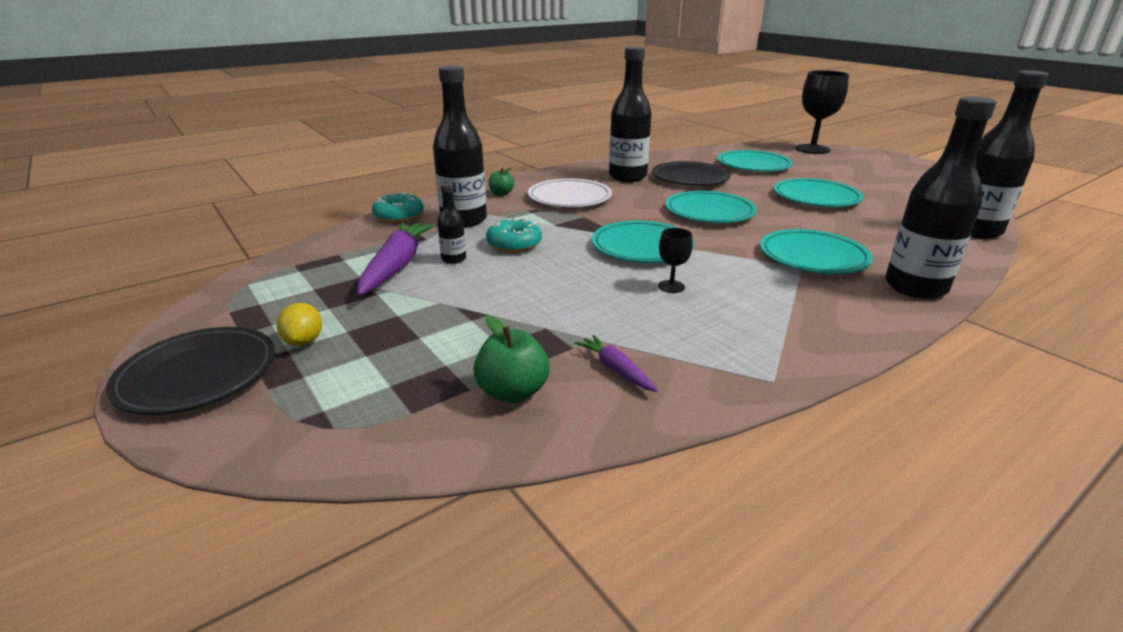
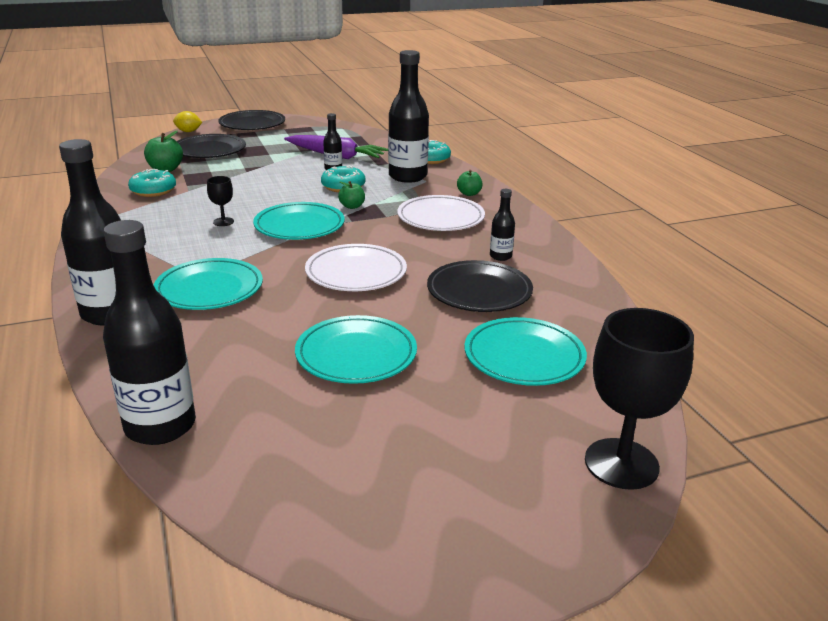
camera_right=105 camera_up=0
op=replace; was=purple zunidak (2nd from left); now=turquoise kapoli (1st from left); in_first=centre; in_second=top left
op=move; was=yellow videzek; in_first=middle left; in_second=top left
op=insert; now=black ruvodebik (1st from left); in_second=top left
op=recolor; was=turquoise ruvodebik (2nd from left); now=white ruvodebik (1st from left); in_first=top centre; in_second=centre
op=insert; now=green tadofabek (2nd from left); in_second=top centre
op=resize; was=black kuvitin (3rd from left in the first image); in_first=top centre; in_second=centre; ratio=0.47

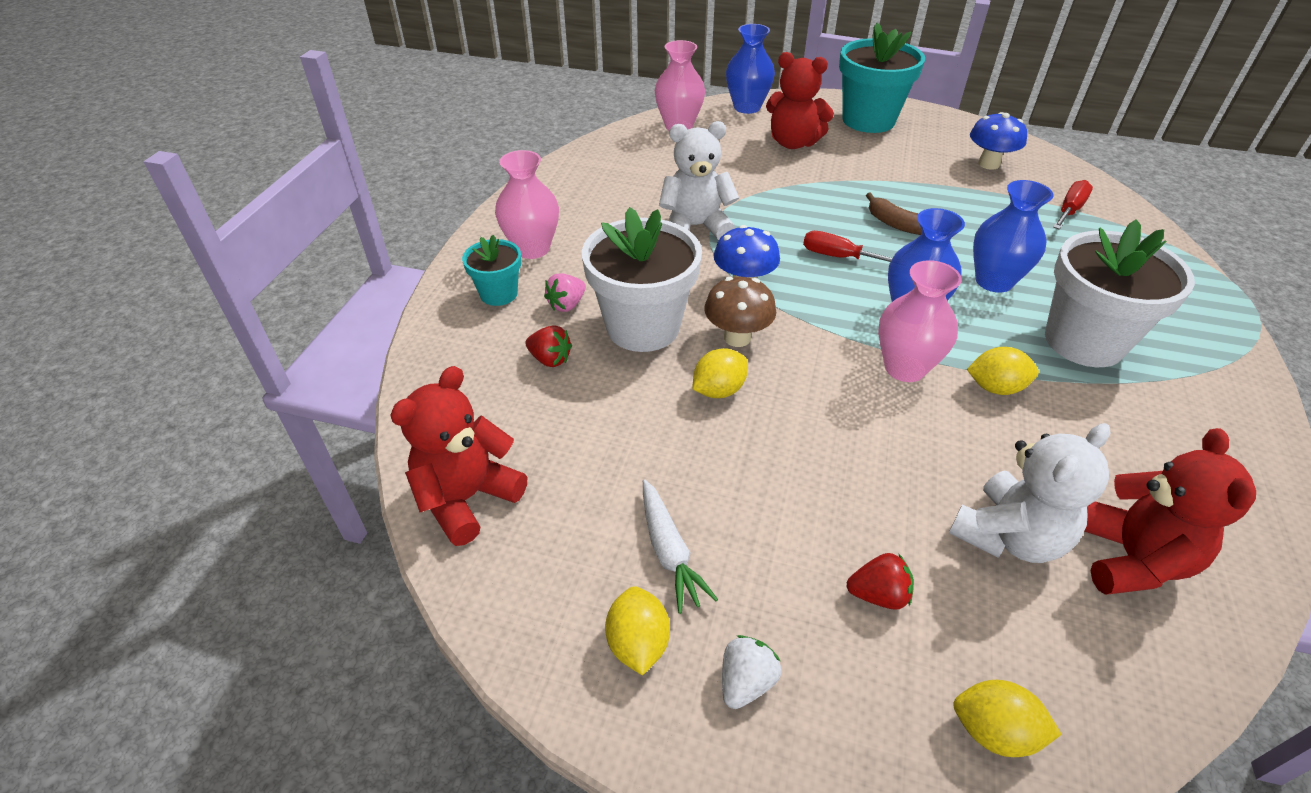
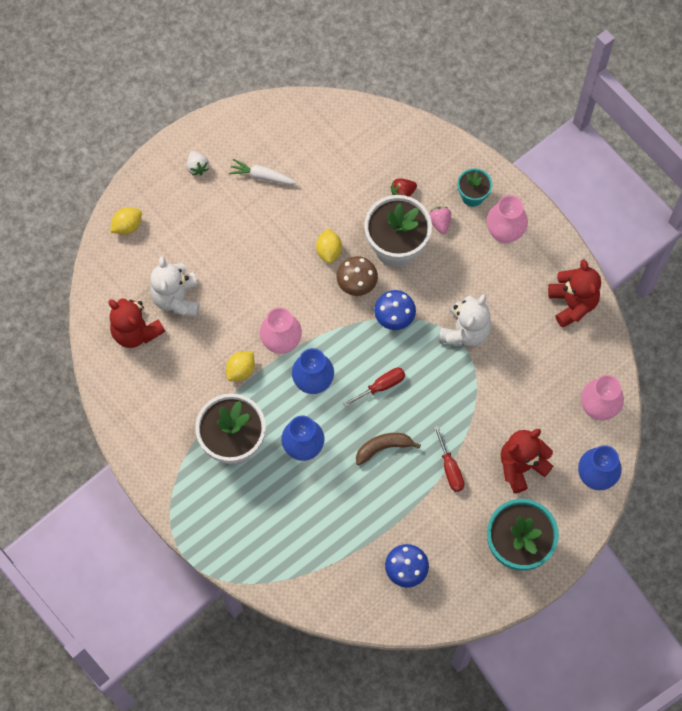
camera_right=125 camera_up=25
op=move; was=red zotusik (2nd from left); in_first=top right; in_second=centre
op=move; was=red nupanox (1st from left in the first image); now=red nupanox (3rd from left); in_first=centre; in_second=middle right
op=delete; was=yellow videzek (1st from left); in_first=bottom centre
op=delete; was=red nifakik (2nd from left); in_first=bottom right

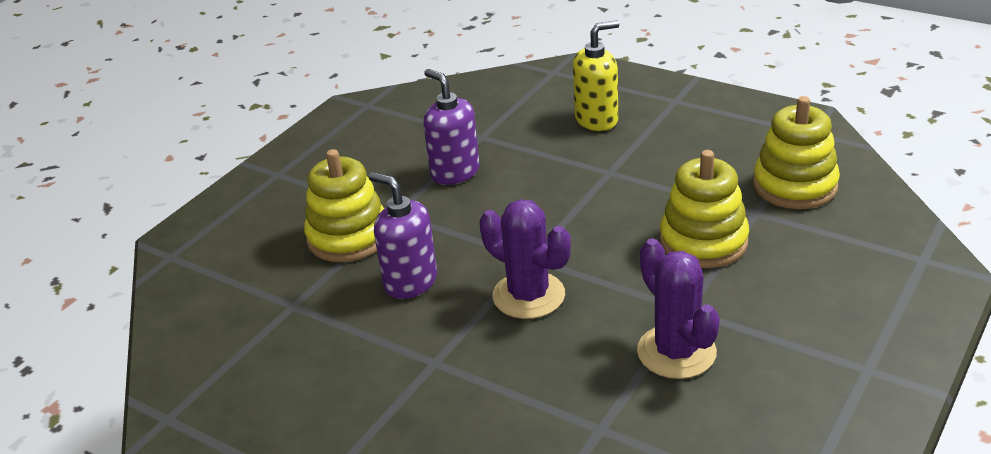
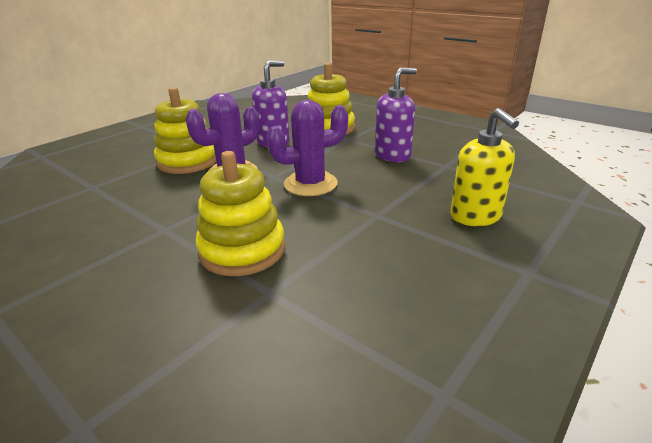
camera_right=95 camera_up=-5
op=move; was=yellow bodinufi (3rd from left in the first image); now=yellow bodinufi (1st from left); in_first=middle right; in_second=top left
op=move; was=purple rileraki (2nd from left); in_first=bottom right; in_second=centre

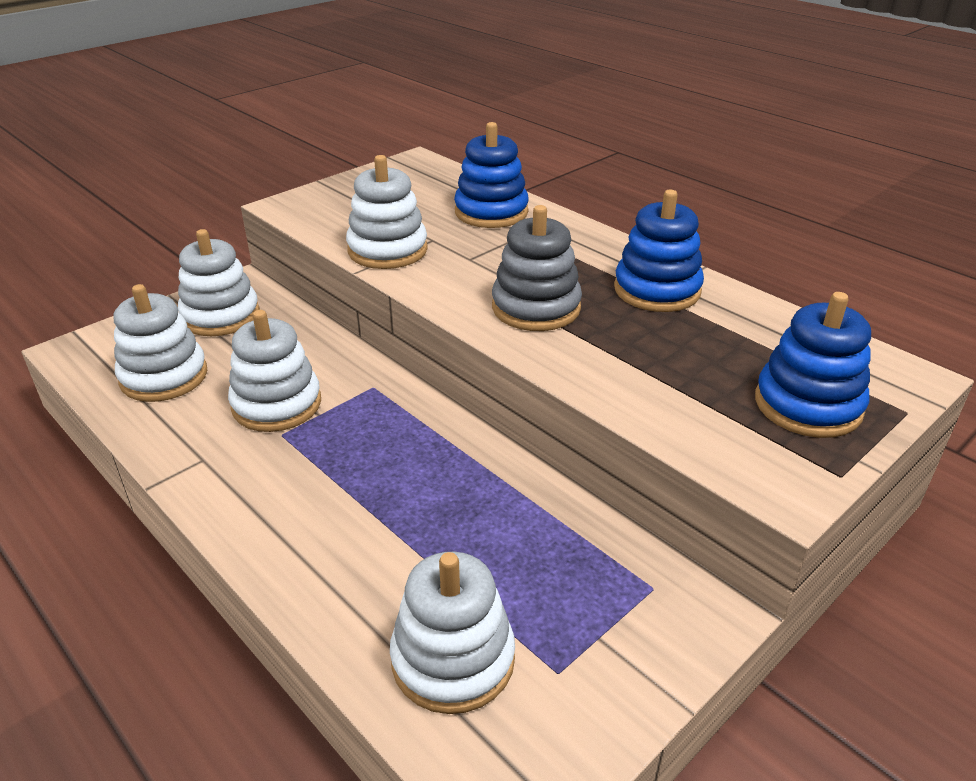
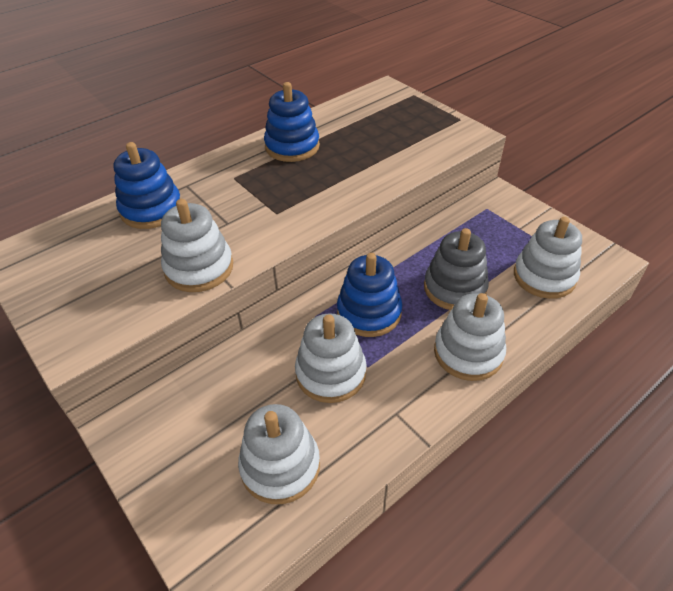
camera_right=-85 camera_up=10
op=move; was=blue bodinufi (3rd from left); in_first=middle right; in_second=centre
op=move; was=grey bodinufi; in_first=centre; in_second=middle right
op=move; was=white bodinufi (2nd from left in the first image); now=white bodinufi (4th from left); in_first=middle left; in_second=middle right

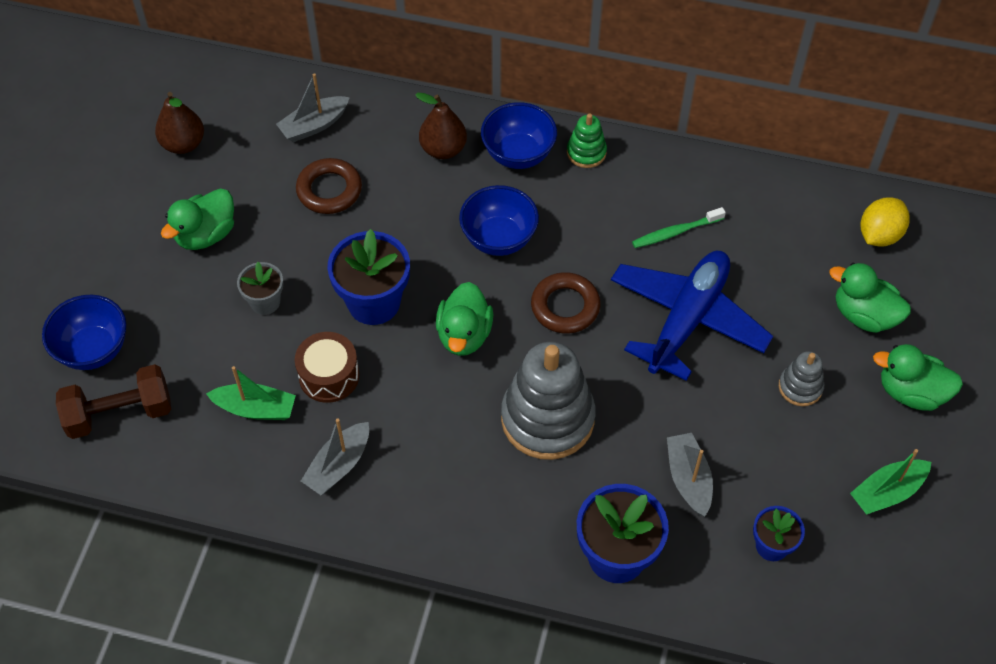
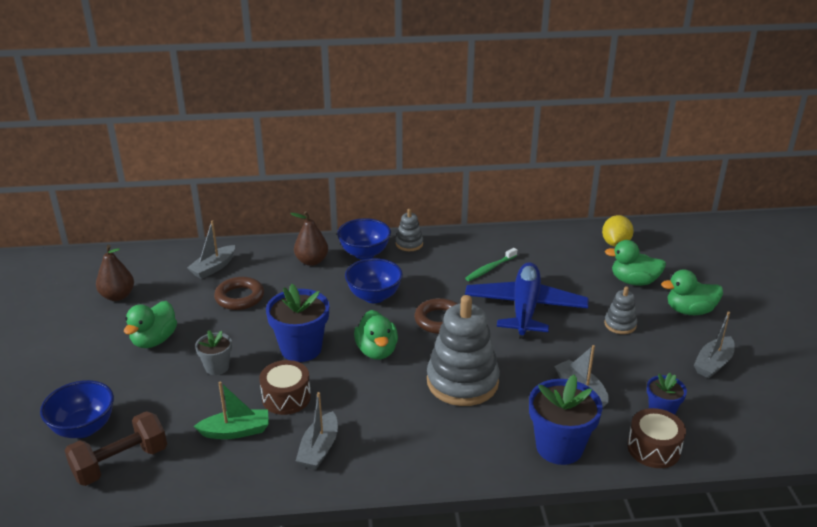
camera_right=-20 camera_up=-25
op=recolor; was=green bodinufi; now=grey bodinufi (1st from left); in_first=top centre; in_second=centre
op=insert; now=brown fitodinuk (2nd from left); in_second=bottom right
op=recolor; was=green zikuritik (2nd from left); now=grey zikuritik (4th from left); in_first=bottom right; in_second=middle right

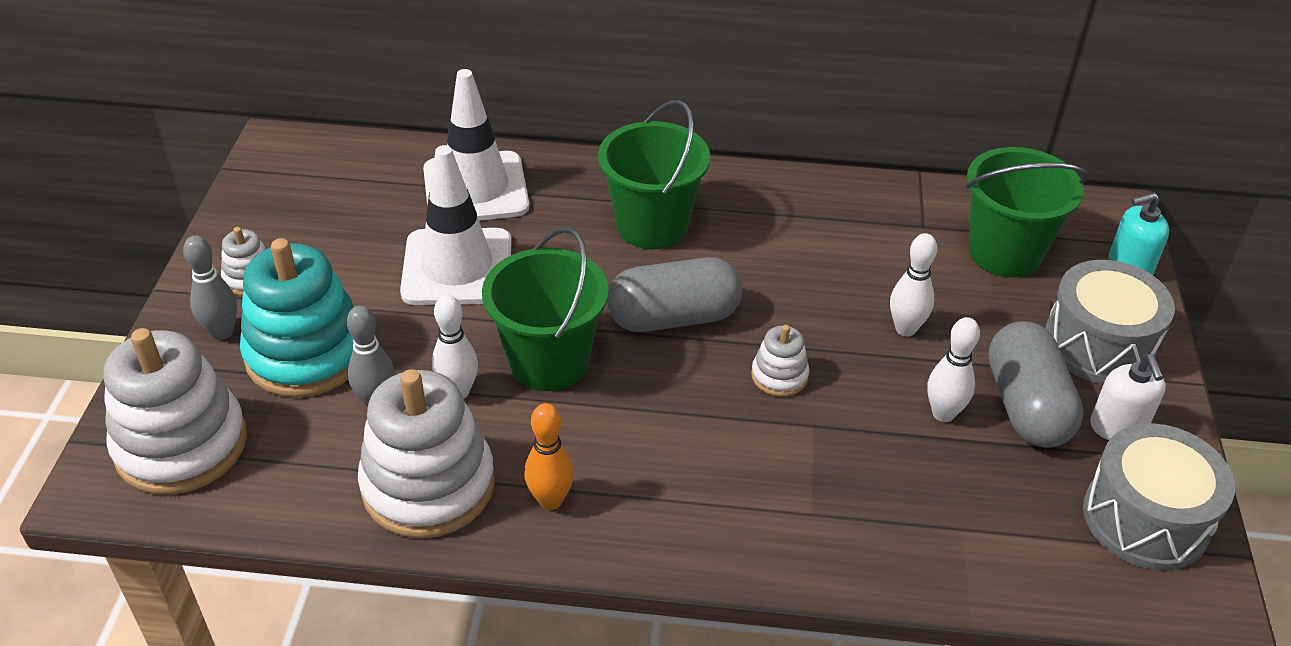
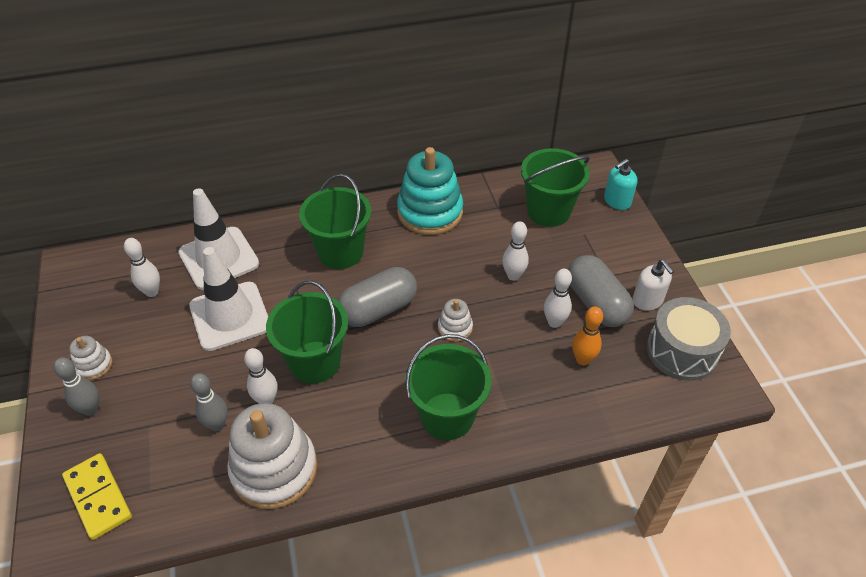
camera_right=-20 camera_up=5
op=replace; was=white bodinufi (1st from left); now=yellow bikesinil; in_first=middle left; in_second=bottom left
op=insert; now=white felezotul (1st from left); in_second=middle left
op=move; was=turquoise bodinufi; in_first=middle left; in_second=top centre
op=insert; now=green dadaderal (3rd from left); in_second=bottom centre
op=move; was=orange felezotul; in_first=bottom centre; in_second=middle right
op=delete; was=grey fitodinuk (1st from left); in_first=middle right

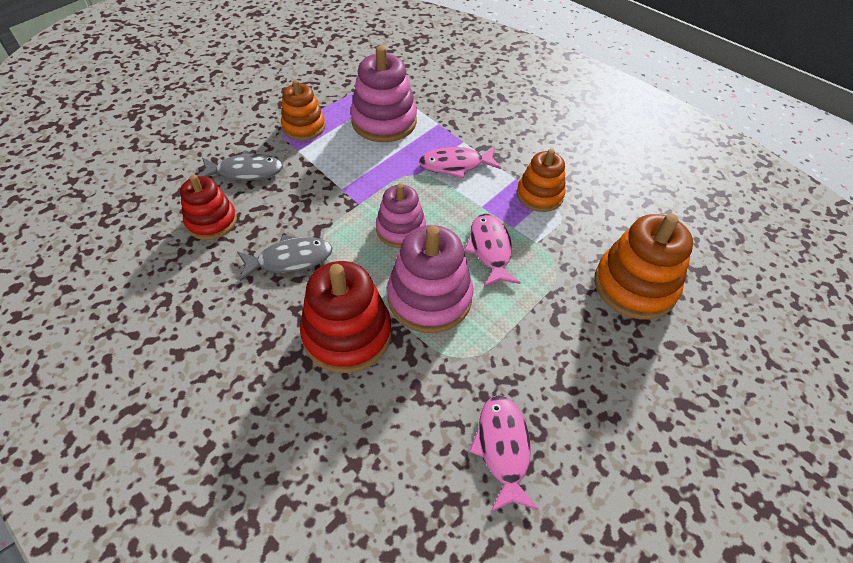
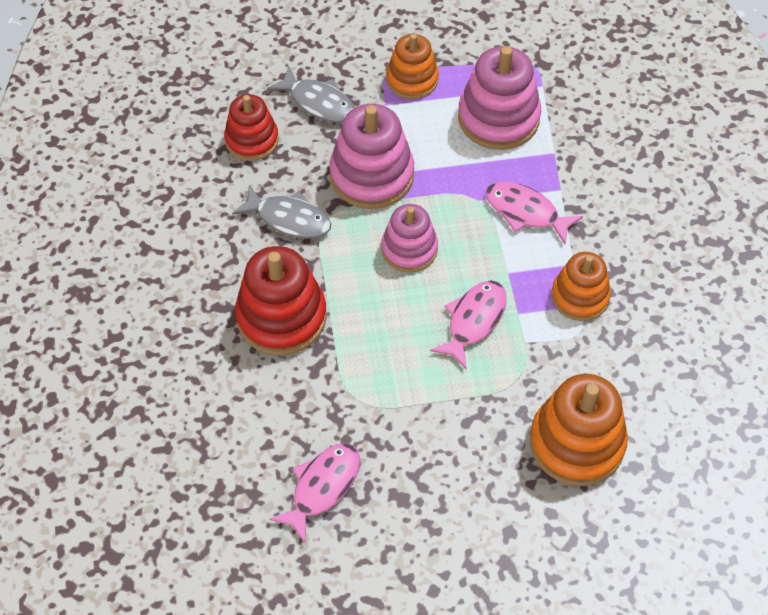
camera_right=40 camera_up=5
op=move; was=pink bodinufi (3rd from left in the first image); now=pink bodinufi (1st from left); in_first=centre; in_second=top centre

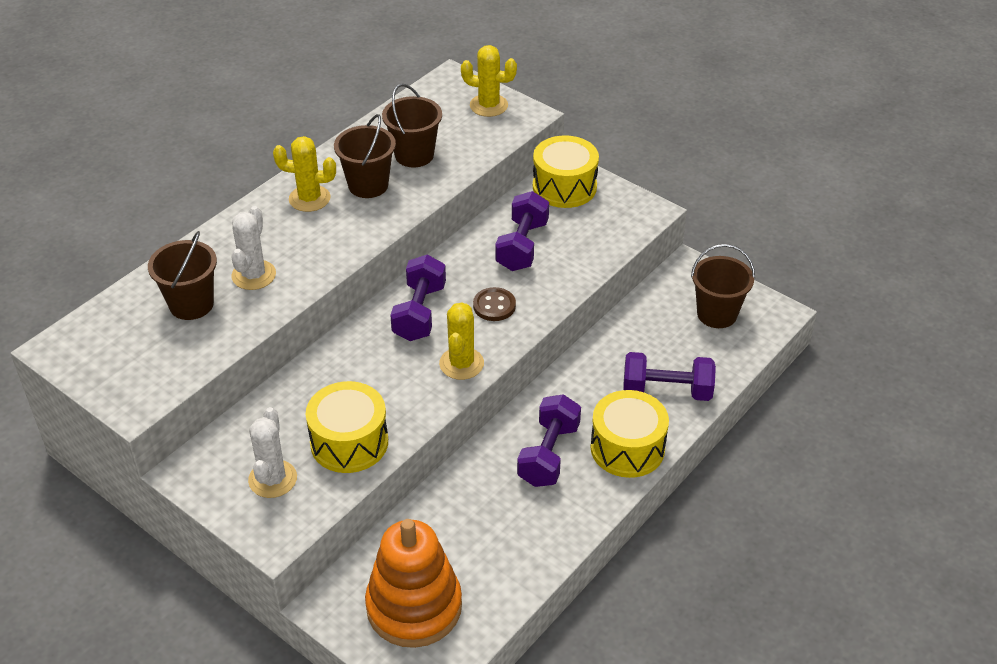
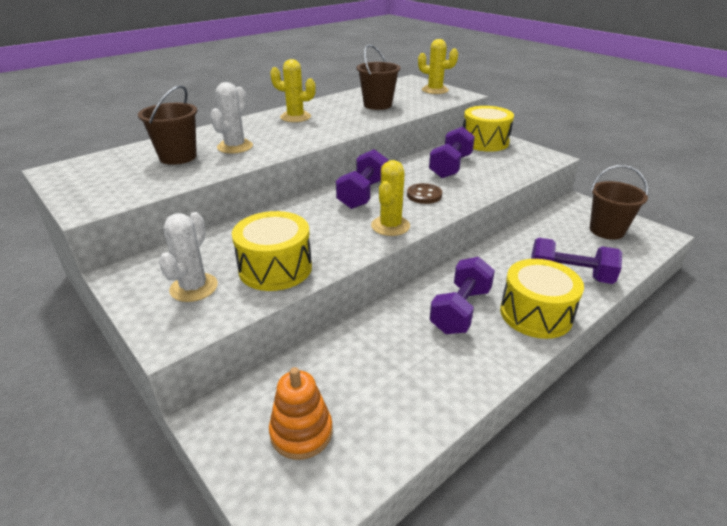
camera_right=10 camera_up=-10
op=resize; was=orange bodinufi; in_first=bottom centre; in_second=bottom centre; ratio=0.59
op=delete; was=brown dadaderal (2nd from left); in_first=top centre

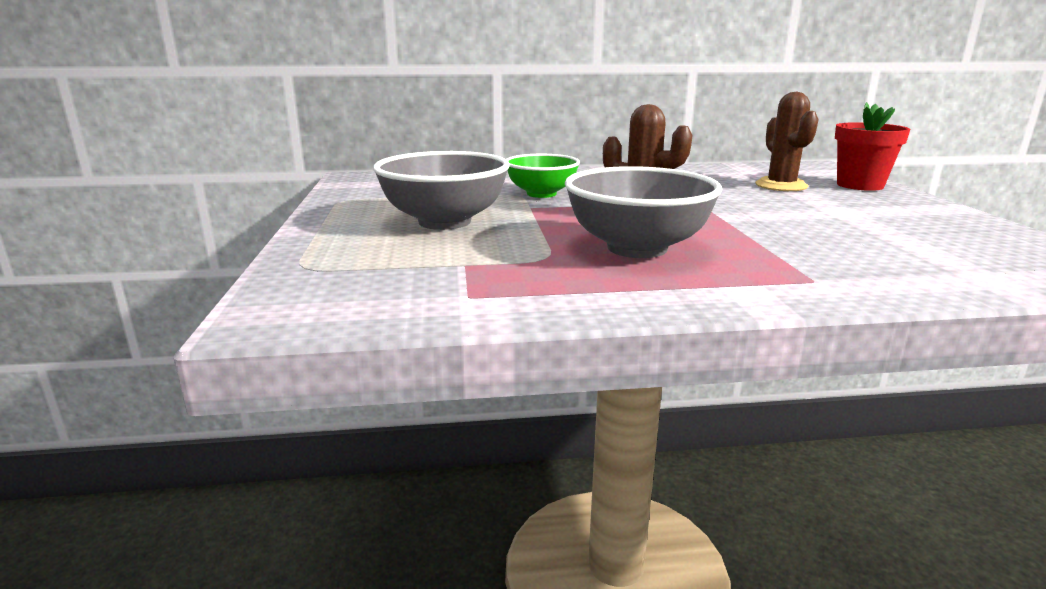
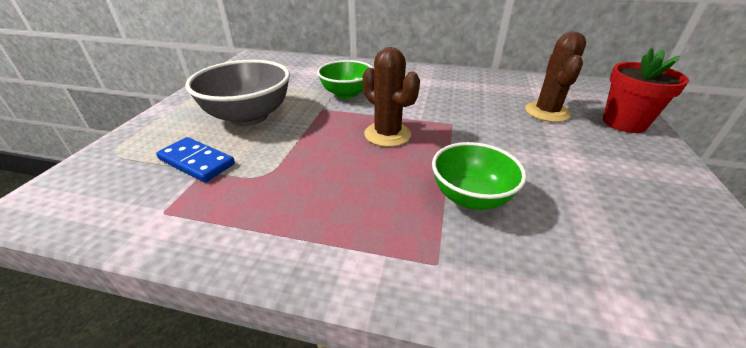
camera_right=20 camera_up=15
op=insert; now=blue bikesinil; in_second=middle left
op=insert; now=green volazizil (2nd from left); in_second=centre
op=delete; was=grey volazizil (2nd from left); in_first=centre

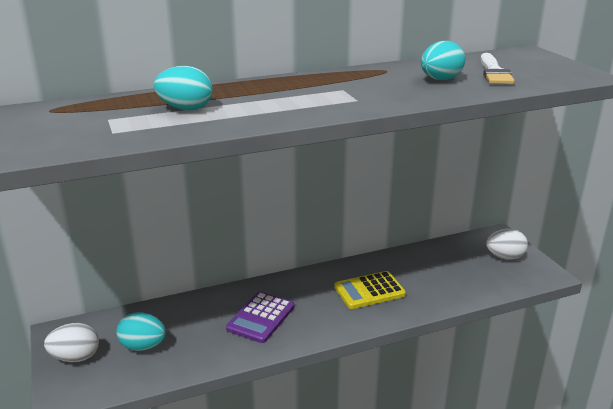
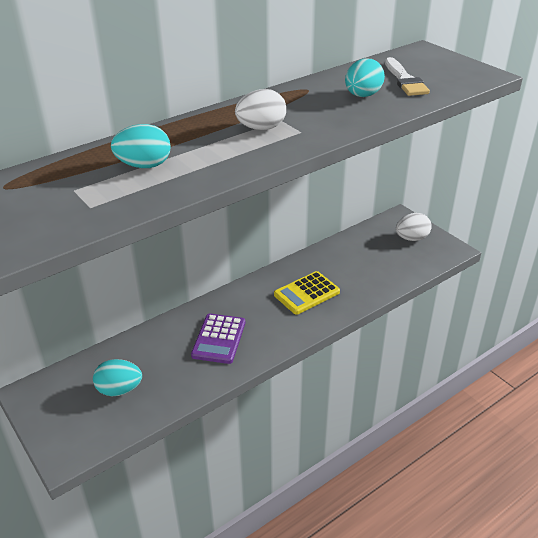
camera_right=-15 camera_up=10
op=move; was=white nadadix (1st from left); in_first=bottom left; in_second=top centre

